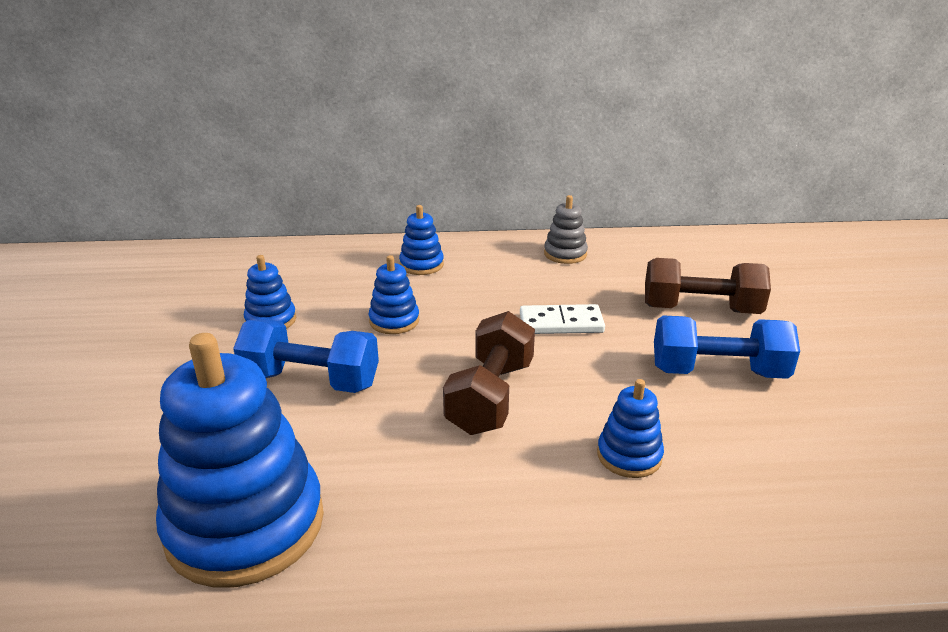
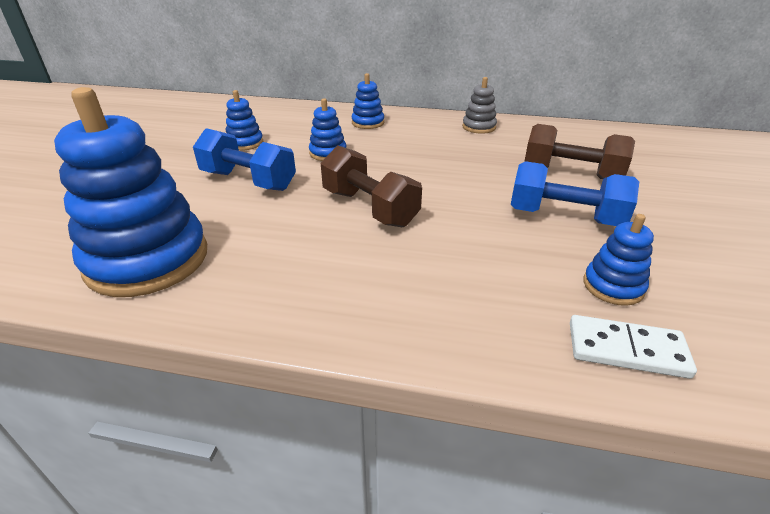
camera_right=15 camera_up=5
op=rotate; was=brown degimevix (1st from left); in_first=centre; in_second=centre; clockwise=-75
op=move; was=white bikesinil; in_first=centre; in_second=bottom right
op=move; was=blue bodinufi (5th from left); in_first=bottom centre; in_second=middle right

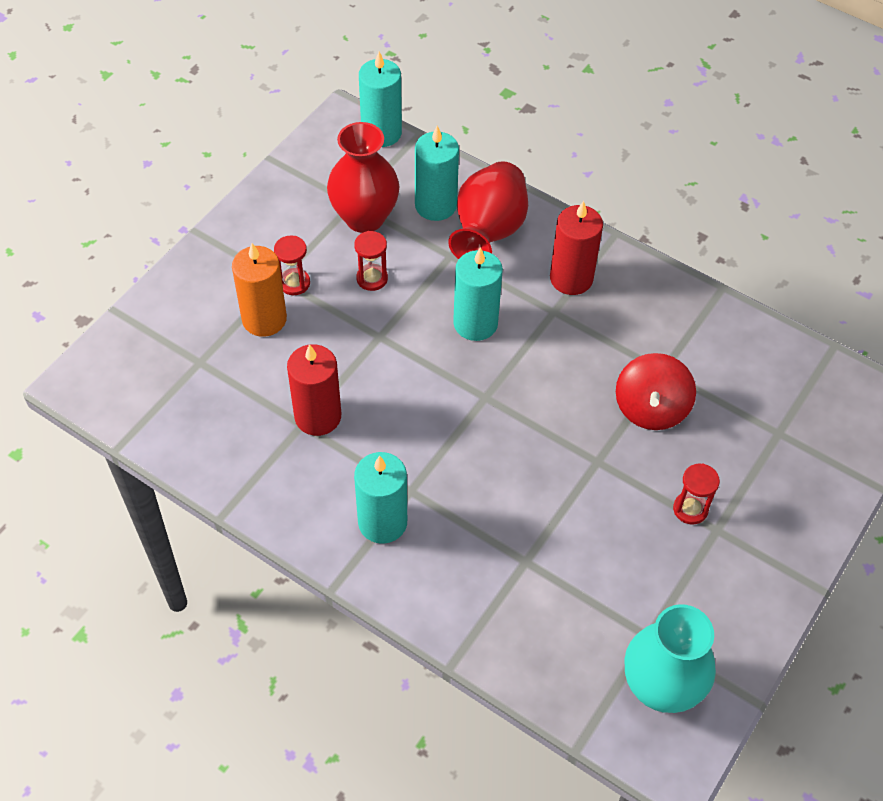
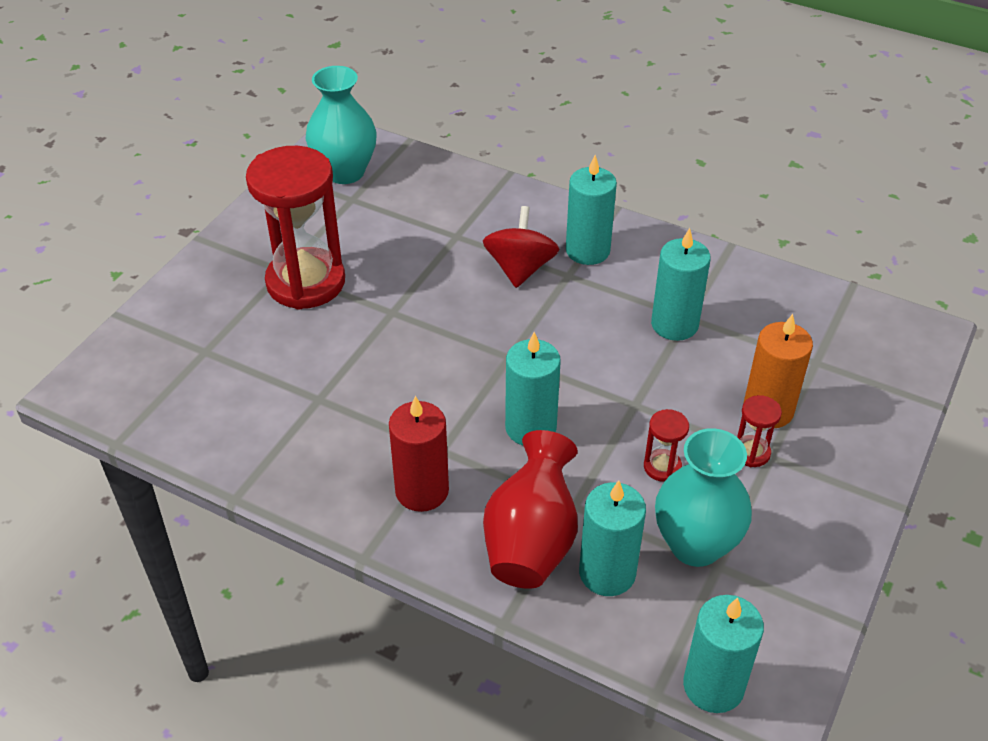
camera_right=175 camera_up=-10
op=resize; was=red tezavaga (3rd from left in the first image); in_first=middle right; in_second=top left; ratio=2.4
op=move; was=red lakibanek; in_first=middle right; in_second=centre
op=recolor; was=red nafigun (1st from left); now=turquoise nafigun (4th from left); in_first=centre; in_second=middle right
op=recolor; was=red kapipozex (1st from left); now=turquoise kapipozex (2nd from left); in_first=top centre; in_second=bottom right

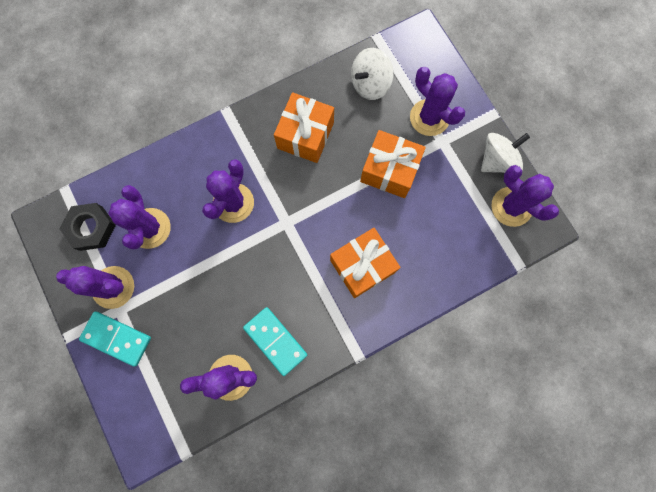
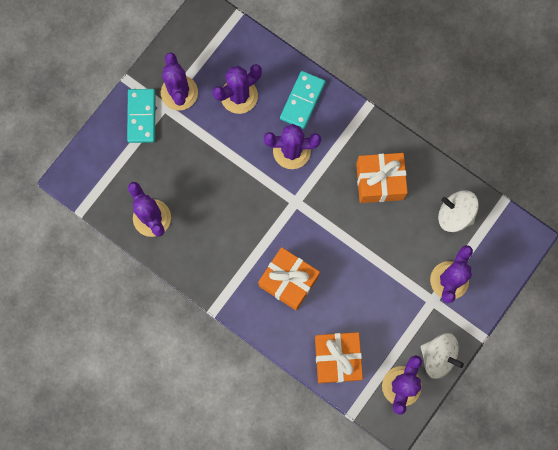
camera_right=65 camera_up=0
op=move; was=turquoise bikesinil (2nd from left); in_first=bottom centre; in_second=top centre
op=move; was=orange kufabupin (3rd from left in the first image); now=orange kufabupin (2nd from left); in_first=centre; in_second=bottom centre
op=delete; was=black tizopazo; in_first=middle left

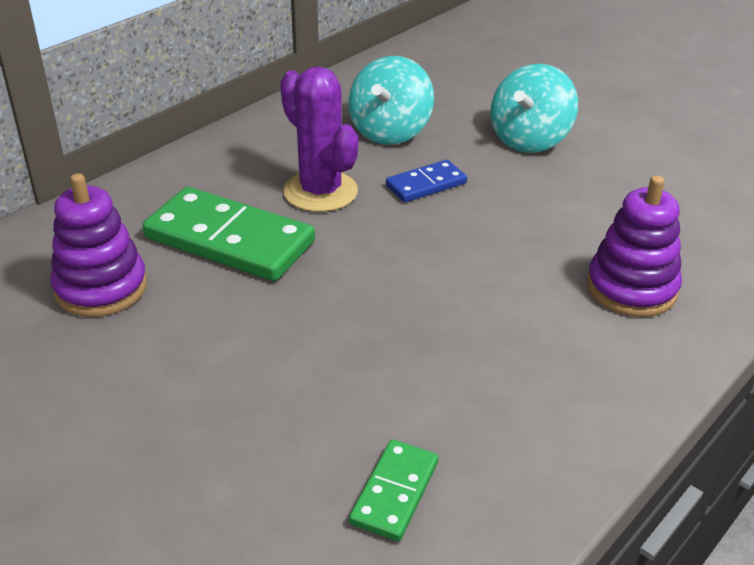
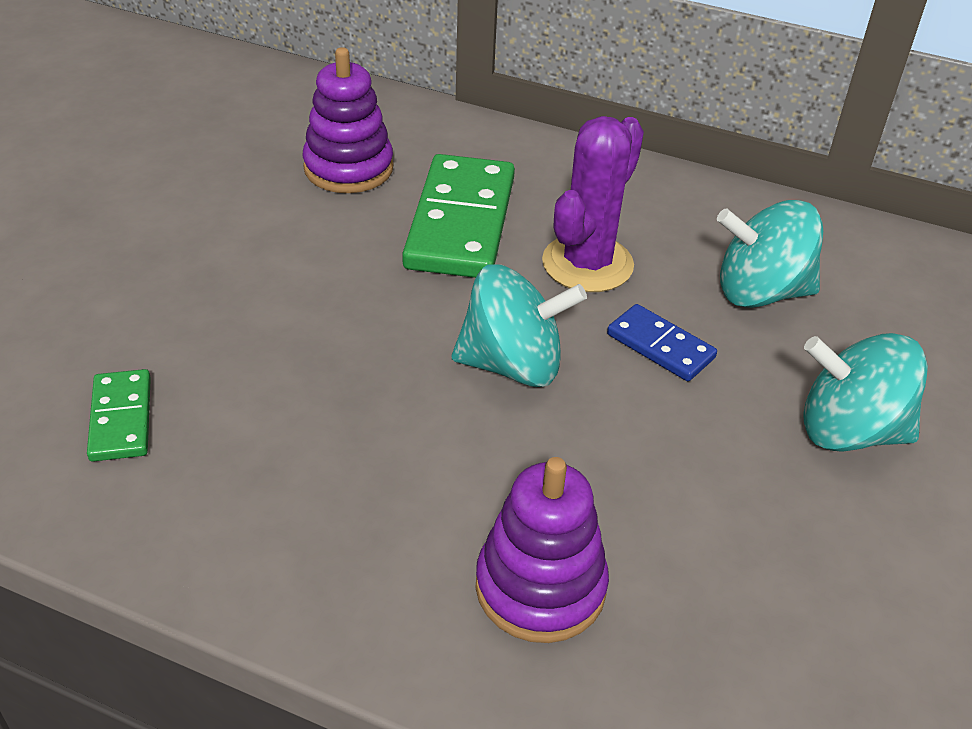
camera_right=70 camera_up=5
op=rotate; was=green bikesinil (2nd from left in the first image); in_first=bottom centre; in_second=middle left; clockwise=75
op=insert; now=turquoise lakibanek (1st from left); in_second=centre

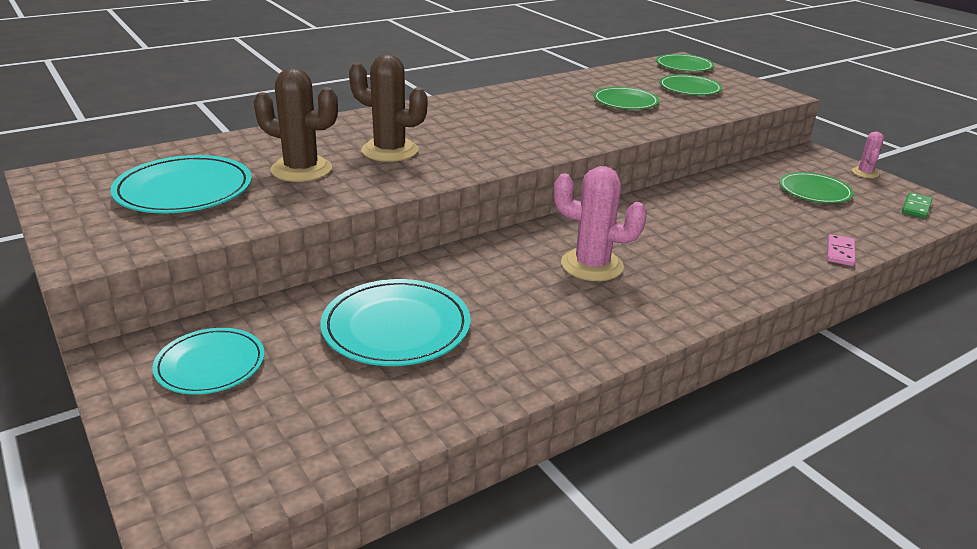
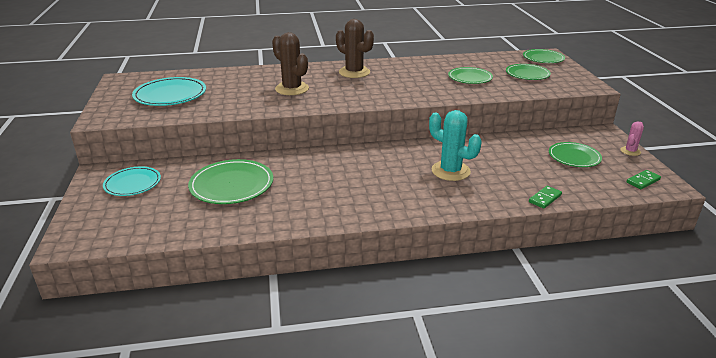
camera_right=25 camera_up=0
op=recolor; was=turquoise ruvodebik (3rd from left); now=green ruvodebik (1st from left); in_first=centre; in_second=middle left
op=move; was=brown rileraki (1st from left in the first image); now=brown rileraki (2nd from left); in_first=top left; in_second=top centre
op=insert; now=turquoise rileraki; in_second=centre
op=recolor; was=pink bikesinil; now=green bikesinil (1st from left); in_first=middle right; in_second=middle right
op=delete; was=pink rileraki (1st from left); in_first=centre

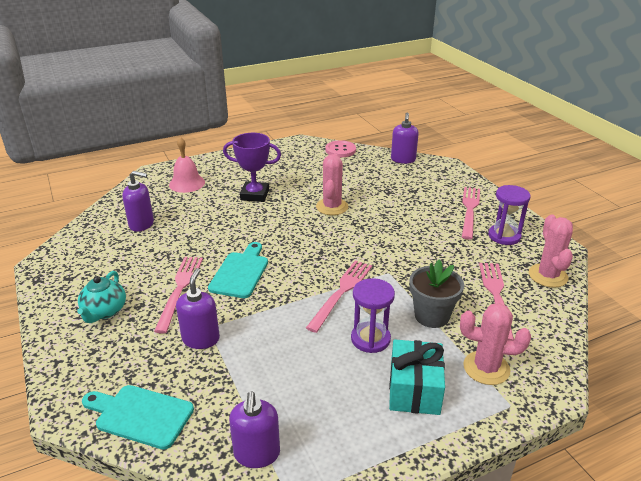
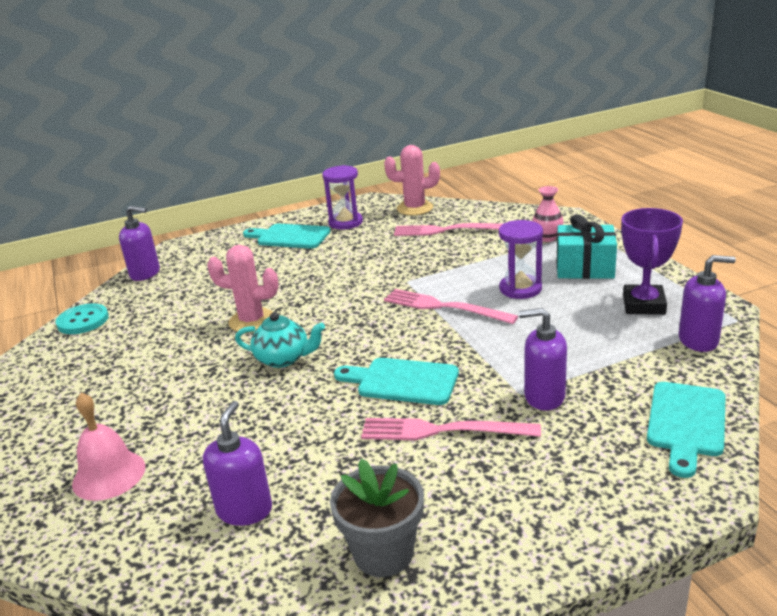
camera_right=-85 camera_up=-5
op=recolor; was=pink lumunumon; now=turquoise lumunumon; in_first=top centre; in_second=middle left
op=move; was=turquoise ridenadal; in_first=middle left; in_second=centre
op=replace; was=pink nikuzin (3rd from left); now=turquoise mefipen (1st from left); in_first=middle right; in_second=centre
op=move; was=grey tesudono; in_first=middle right; in_second=bottom centre
op=replace; was=pink rileraki (2nd from left); now=pink kapipozex; in_first=bottom right; in_second=middle right
op=move; was=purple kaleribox; in_first=centre; in_second=middle right

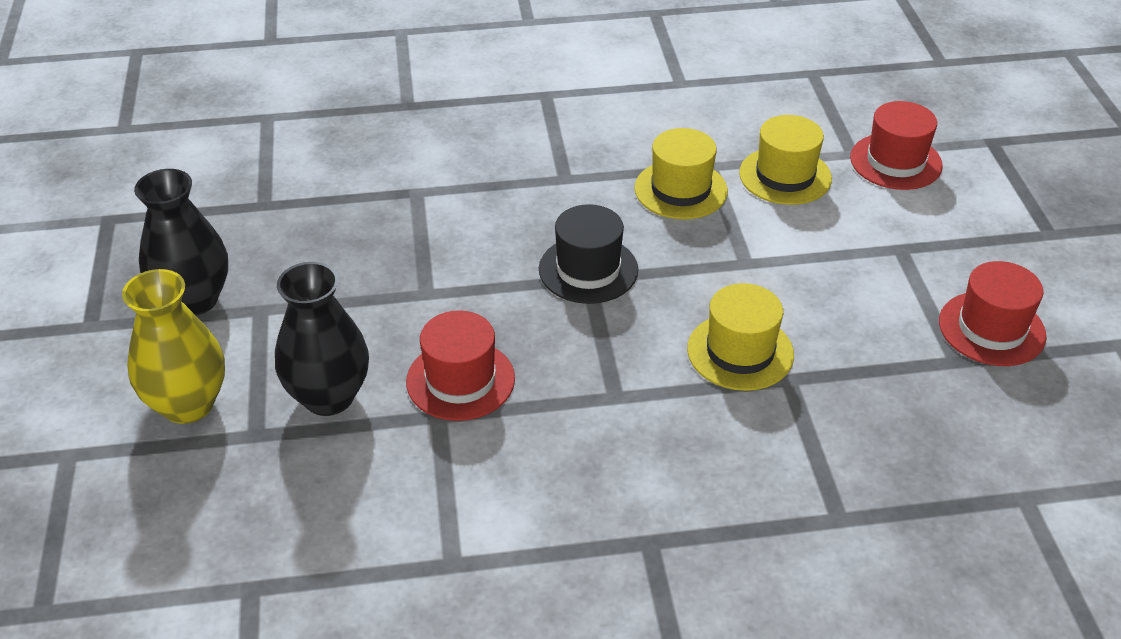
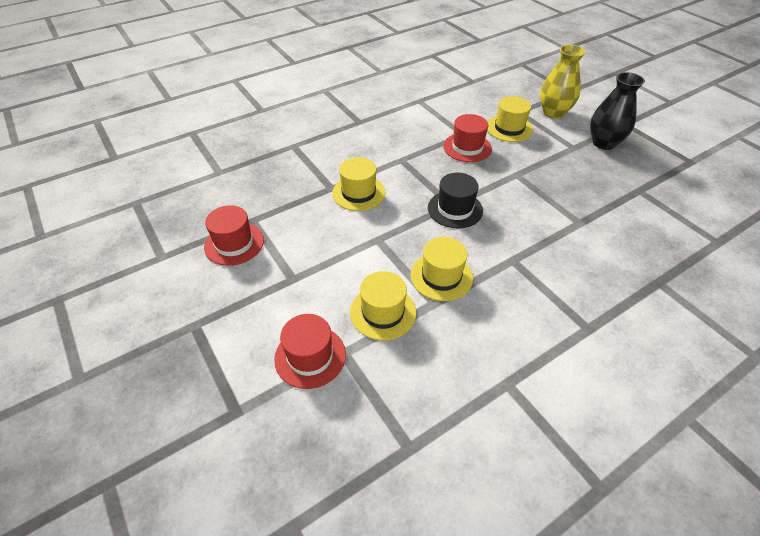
camera_right=155 camera_up=5
op=replace; was=black kapipozex (2nd from left); now=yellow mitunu (4th from left); in_first=middle left; in_second=top right

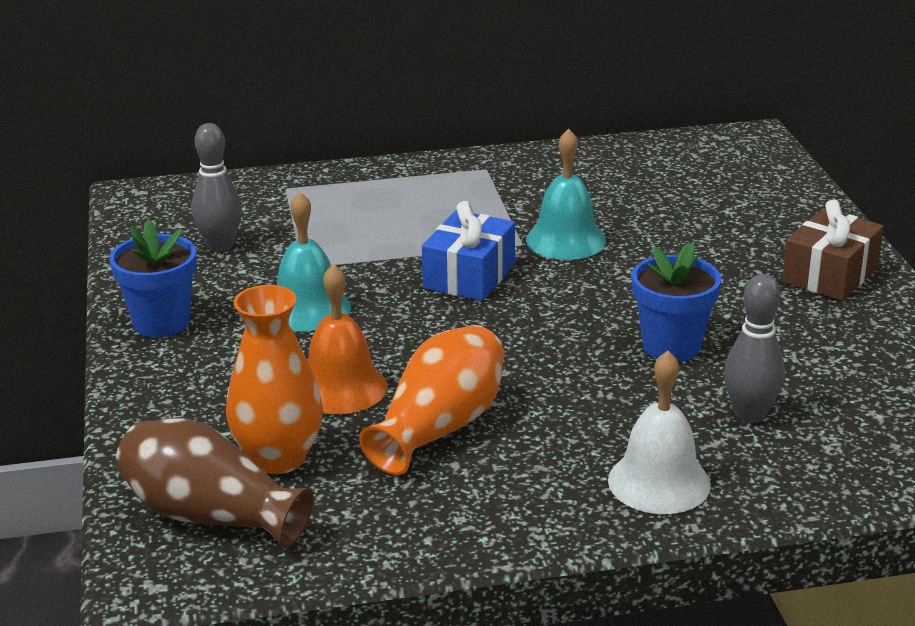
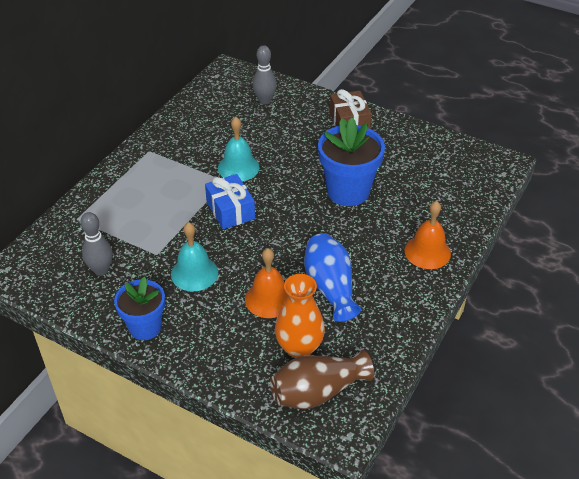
camera_right=-50 camera_up=15
op=move; was=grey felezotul (2nd from left); in_first=middle right; in_second=top centre
op=recolor; was=orange kapipozex (2nd from left); now=blue kapipozex; in_first=centre; in_second=centre
op=resize; was=blue tesudono (2nd from left); in_first=middle right; in_second=centre; ratio=1.53
op=recolor; was=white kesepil; now=orange kesepil (2nd from left); in_first=bottom right; in_second=middle right

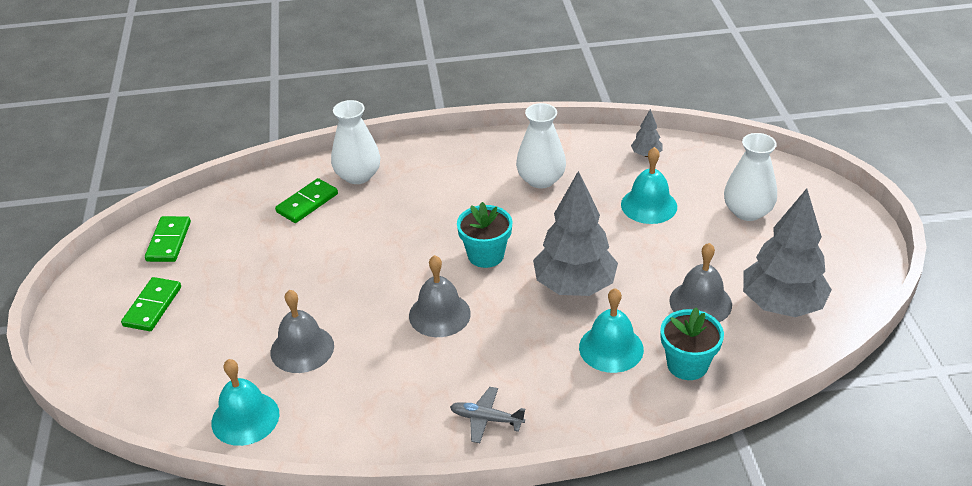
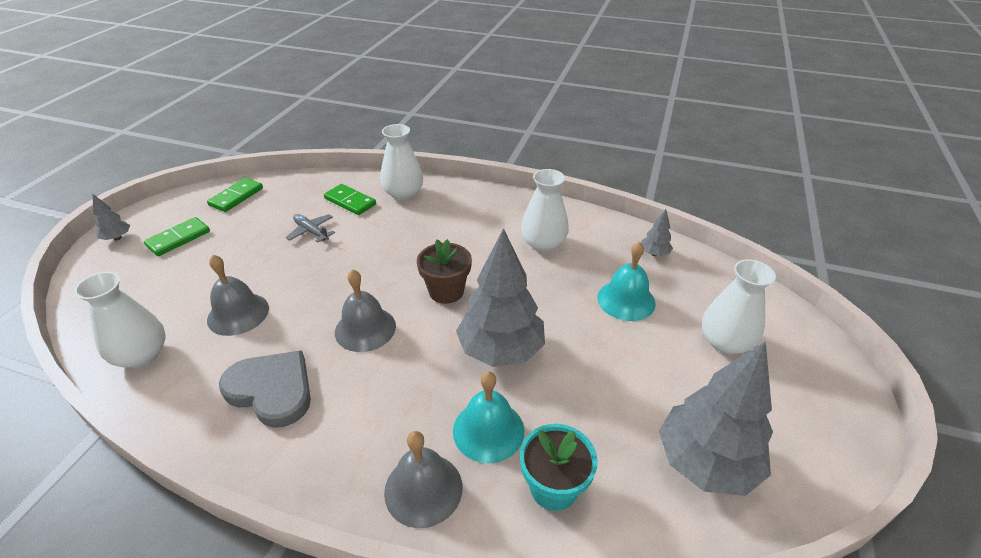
camera_right=25 camera_up=0
op=replace; was=turquoise kesepil (1st from left); now=white kapipozex (1st from left); in_first=bottom left; in_second=middle left
op=insert; now=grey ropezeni (1st from left); in_second=middle left
op=insert; now=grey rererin; in_second=bottom left
op=move; was=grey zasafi; in_first=bottom centre; in_second=middle left
op=rotate; was=green bikesinil (3rd from left); in_first=middle left; in_second=centre; clockwise=60
op=move; was=grey kesepil (3rd from left); in_first=middle right; in_second=bottom centre
op=recolor; was=turquoise tesudono (1st from left); now=brown tesudono; in_first=centre; in_second=centre

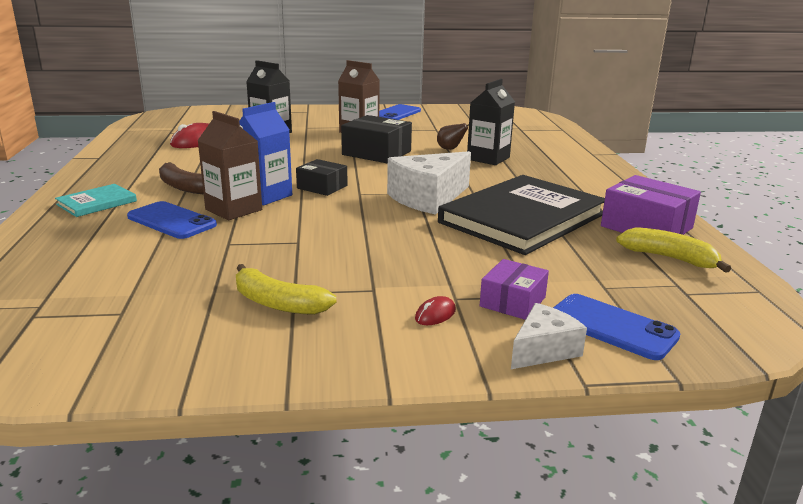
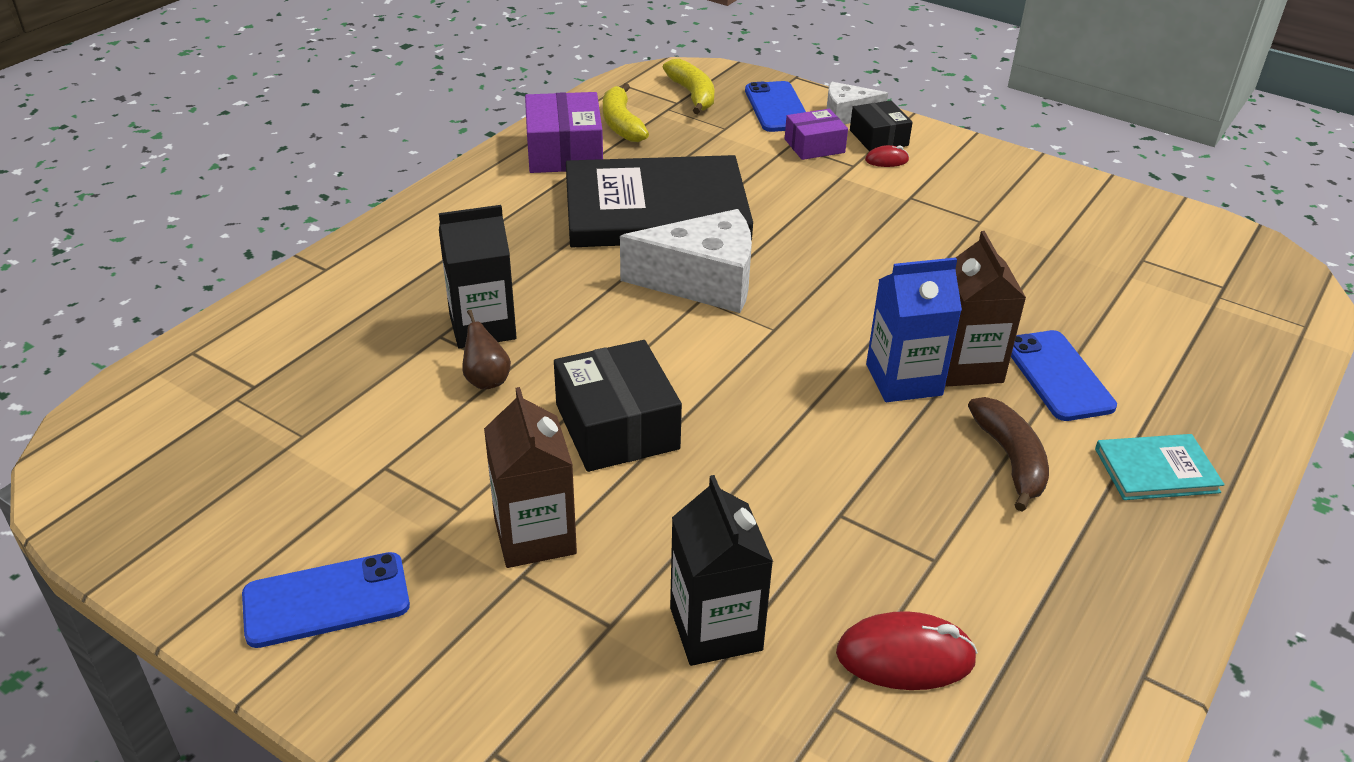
camera_right=-140 camera_up=15
op=move; was=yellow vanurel (1st from left in the first image); now=yellow vanurel (2nd from left); in_first=centre; in_second=top centre
op=move; was=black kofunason (1st from left in the first image); now=black kofunason (2nd from left); in_first=centre; in_second=top centre

